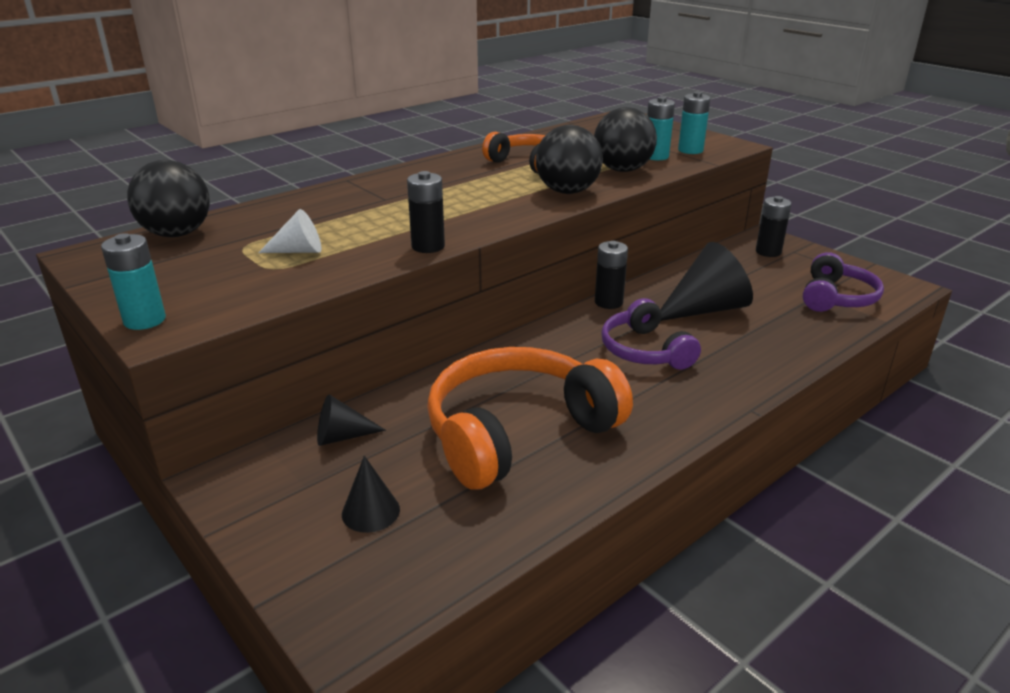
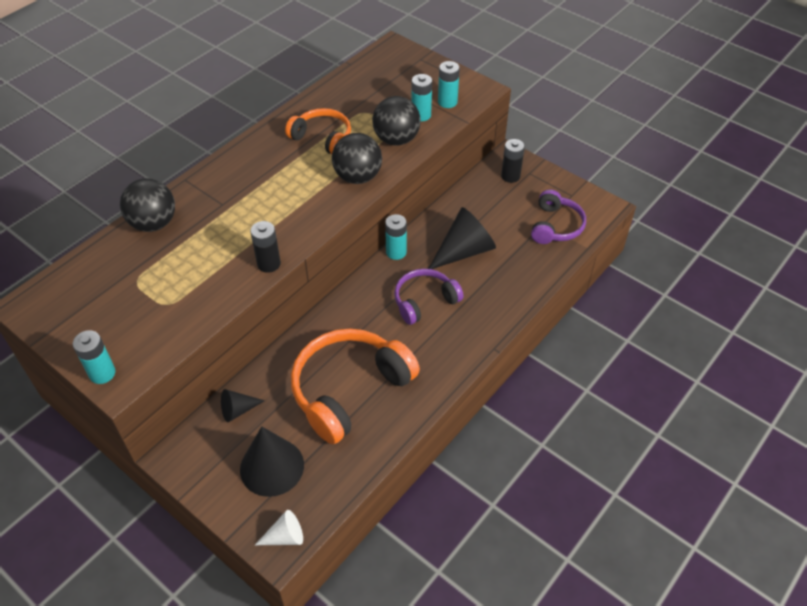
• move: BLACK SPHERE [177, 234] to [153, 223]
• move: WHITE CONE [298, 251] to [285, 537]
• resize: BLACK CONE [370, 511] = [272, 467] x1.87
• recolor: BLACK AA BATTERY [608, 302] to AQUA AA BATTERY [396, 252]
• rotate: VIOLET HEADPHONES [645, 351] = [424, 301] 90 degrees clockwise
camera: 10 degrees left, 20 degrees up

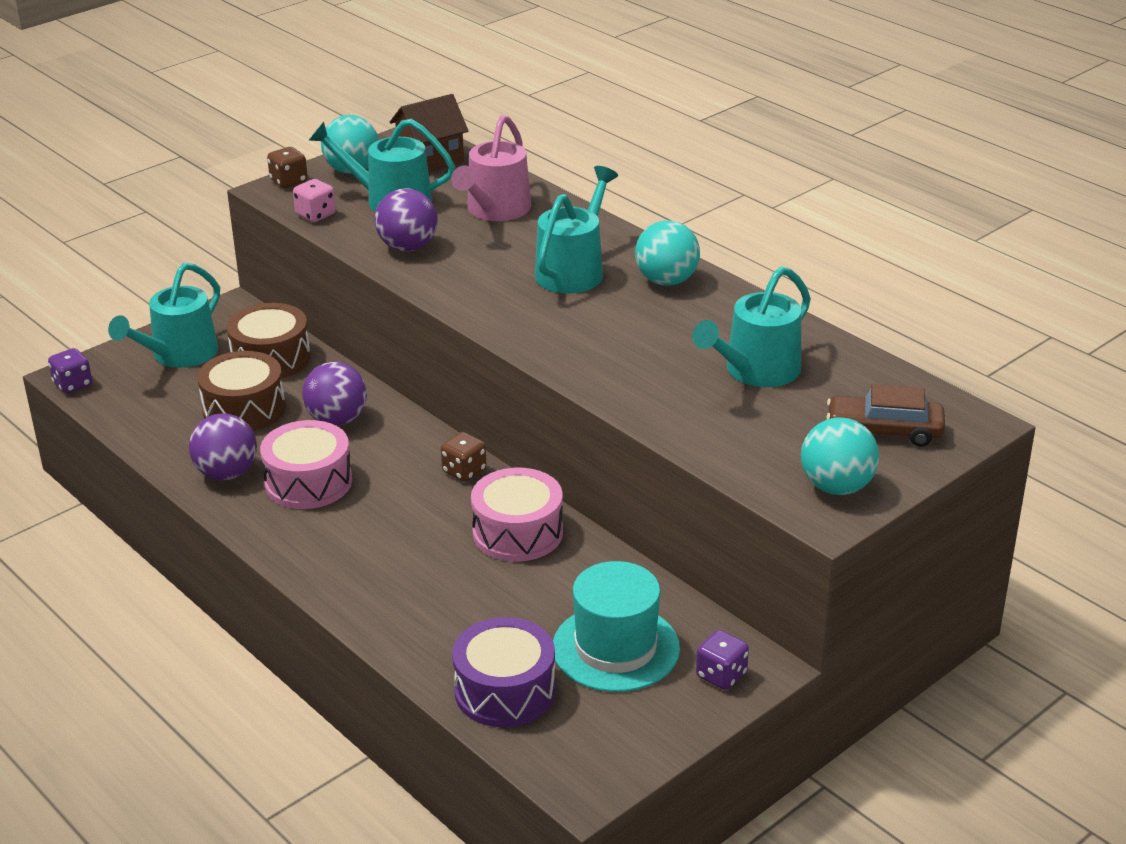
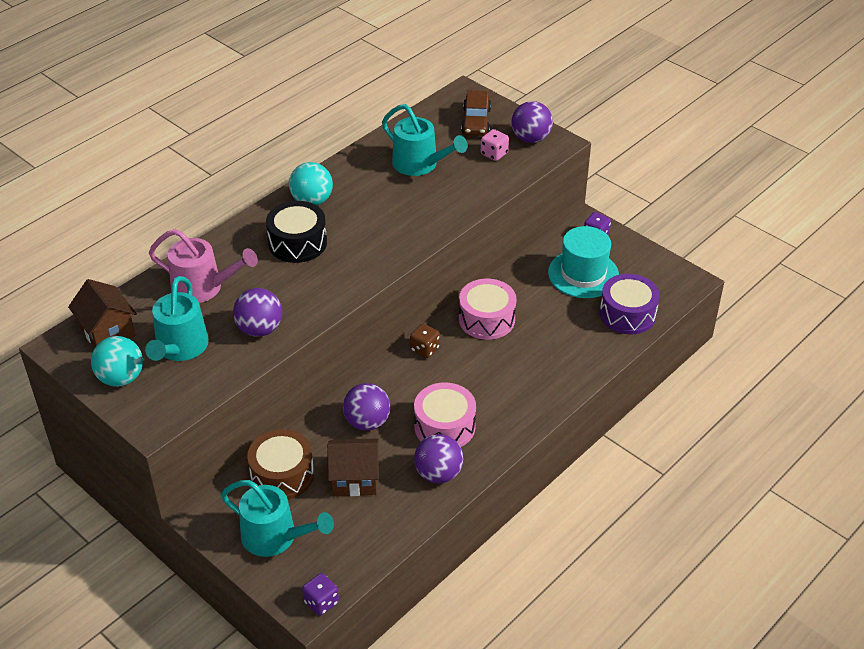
• replace: RUSSET SNARE DRUM [244, 409] to RUSSET COTTAGE [354, 479]
• delete: RUSSET GAME DIE [289, 181]
• move: PINK GAME DIE [315, 215] to [494, 154]
• replace: AQUA WATERING POT [573, 271] to BLACK SNARE DRUM [297, 243]
• recolor: AQUA SPHERE [836, 487] to VIOLET SPHERE [530, 138]
camera: 95 degrees left, 10 degrees up

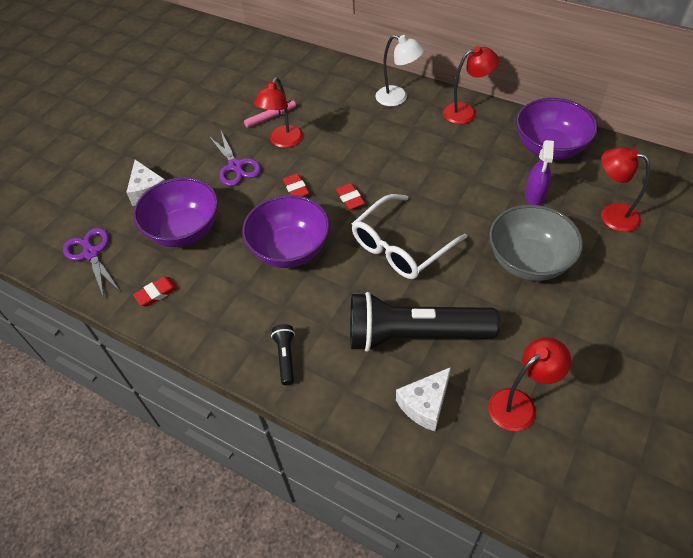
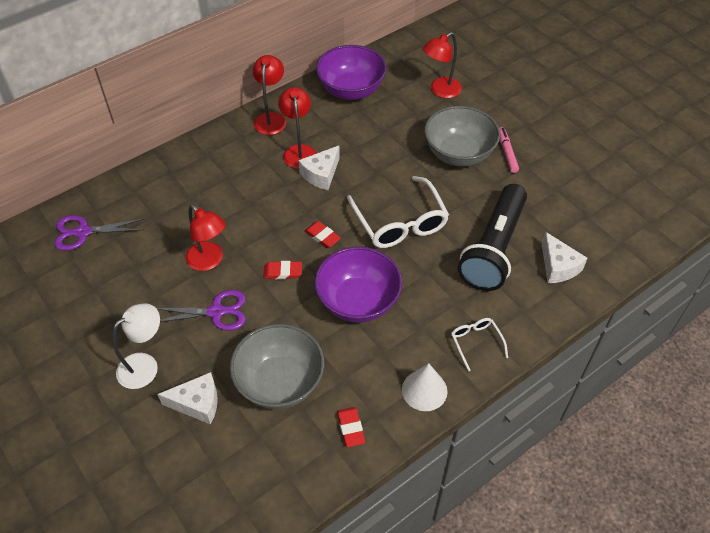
• move: VIOLET SHEARS [91, 254] to [83, 232]
• recolor: VIOLET DEEP DISH [184, 230] to ASH-GREY DEEP DISH [280, 382]
• move: PINK FELT PEN [270, 117] to [507, 153]
• replace: BLACK FLASHLIGHT [286, 357] to WHITE EYEGLASSES [476, 342]
• rotate: CRIMSON PENCIL ERASER [350, 198] = [322, 236] 45 degrees clockwise
• move: WHITE DESK LAMP [398, 98] to [145, 365]
• move: CRIMSON DESK LAMP [519, 404] to [299, 151]
• delete: VIOLET SPRAY CLEANER [534, 196]
• insert: WHITE PIECE OF CHEESE [321, 174]
• insert: WHITE CONE [424, 390]
camera: 70 degrees left, 0 degrees up

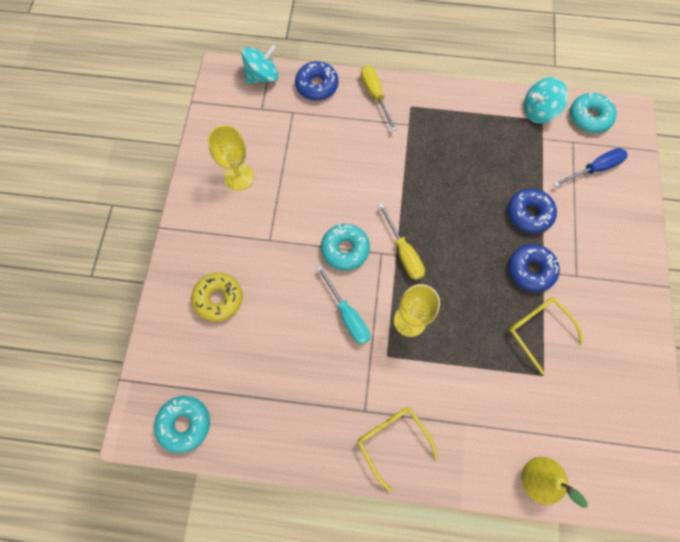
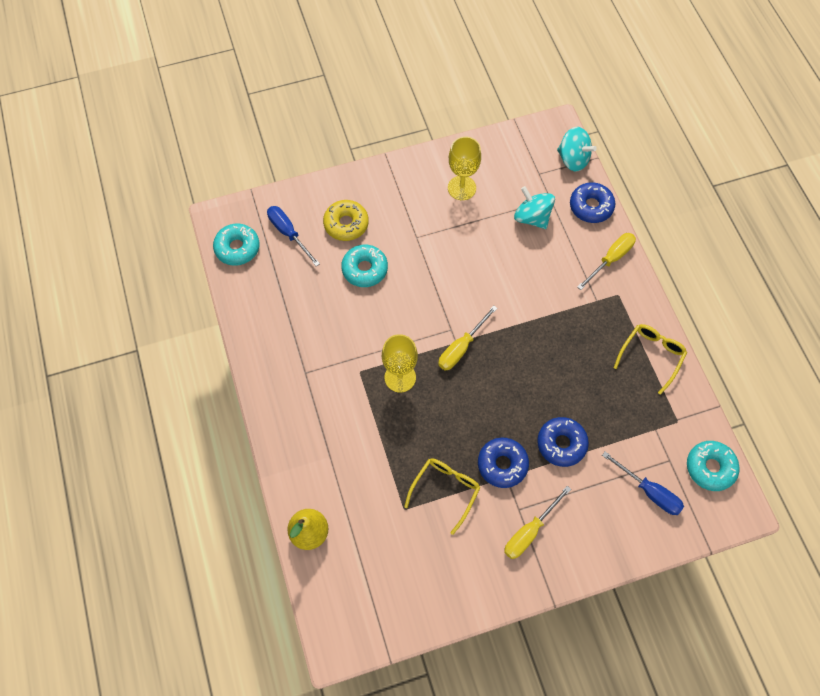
• delete: AQUA SCREWDRIVER [347, 315]
• move: AQUA GLAZED DONUT [345, 249] to [365, 269]
• move: GOLDEN EYEGLASSES [392, 441] to [651, 356]
• move: AQUA TOY TOP [538, 111] to [532, 217]
• insert: COBALT SCREWDRIVER [289, 233]
• insert: GOLDEN SCREWDRIVER [529, 531]
camera: 65 degrees right, 5 degrees down

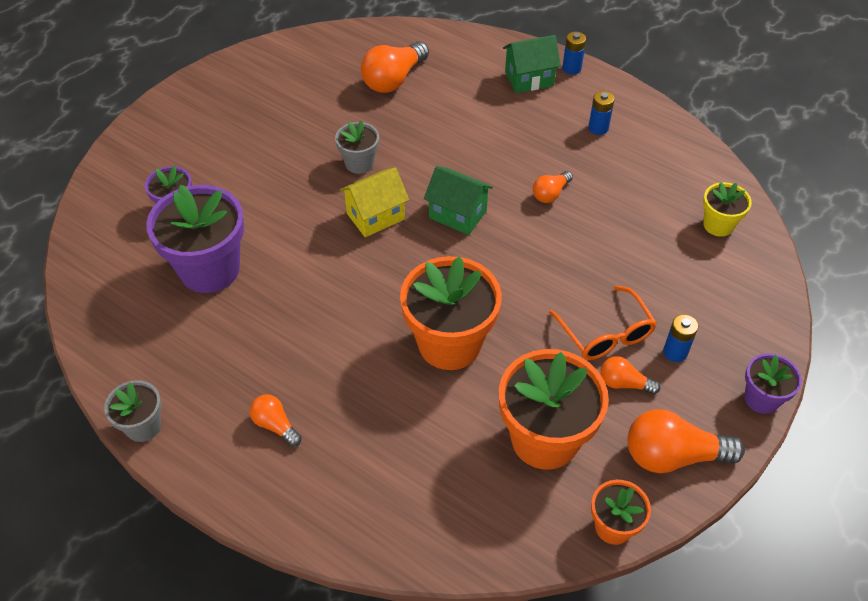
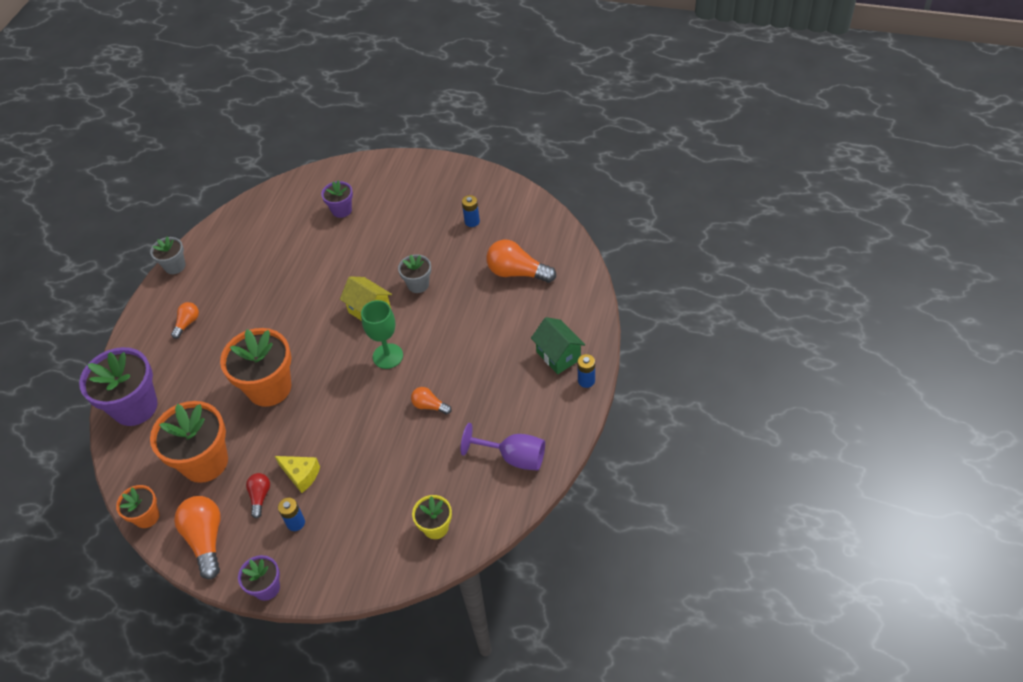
• move: VIOLET POTTED PLANT [209, 269] to [135, 407]
• replace: LEAF-GREEN COTTAGE [457, 214] to LEAF-GREEN WINE GLASS [388, 356]
• replace: ORANGE-COLOURED EYEGLASSES [605, 334] to GOLDEN PIECE OF CHEESE [301, 475]
• move: COBALT AA BATTERY [598, 128] to [472, 221]
• recolor: ORANGE-COLOURED BULB [624, 383] to CRIMSON BULB [260, 497]
• insert: VIOLET WINE GLASS [514, 457]
camera: 75 degrees right, 0 degrees up

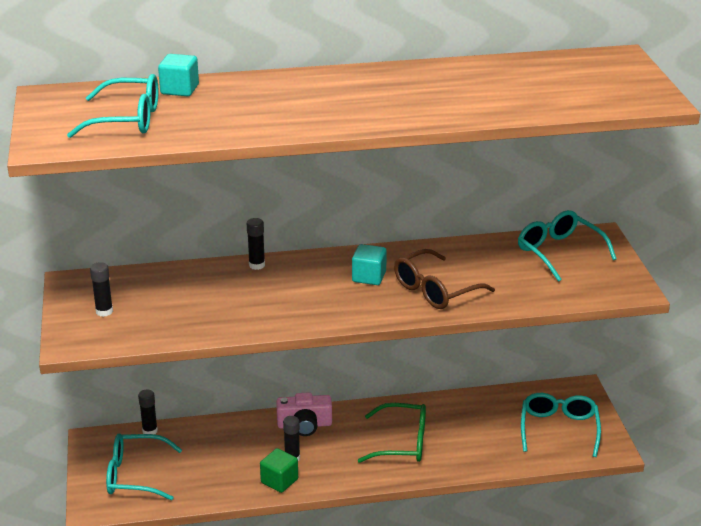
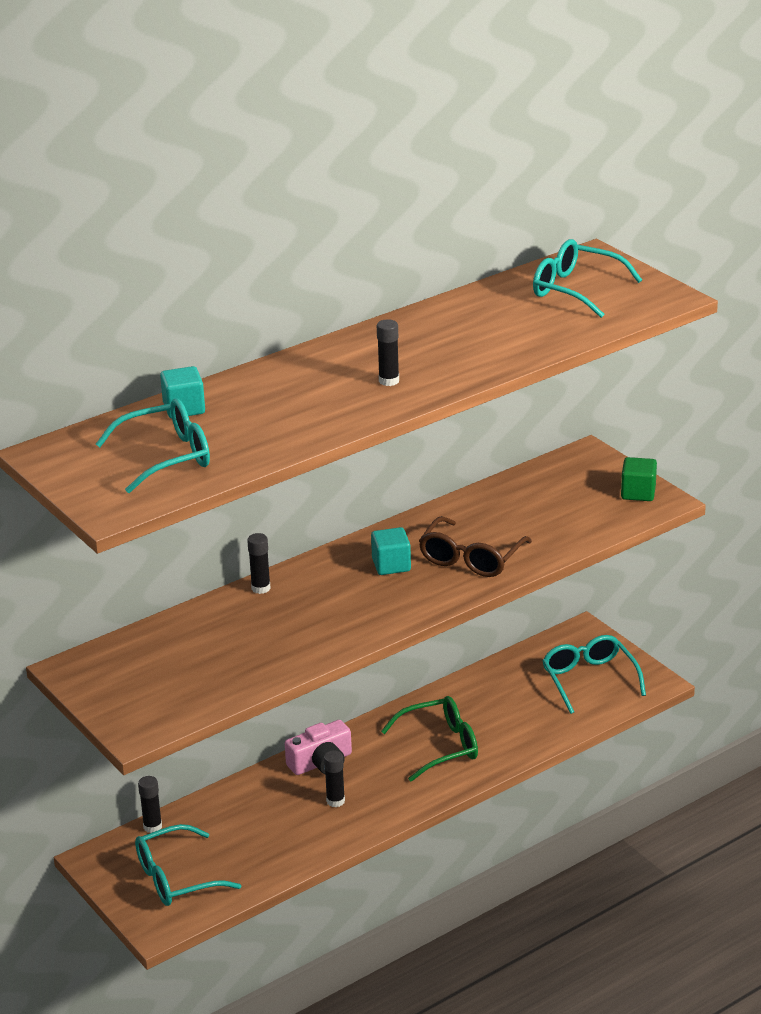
• move: BLACK GLUE STICK [104, 311] to [389, 381]
• move: LEAF-GREEN CUBE [279, 481] to [638, 493]
• move: AQUA EYEGLASSES [559, 252] to [576, 290]
camera: 25 degrees left, 0 degrees up

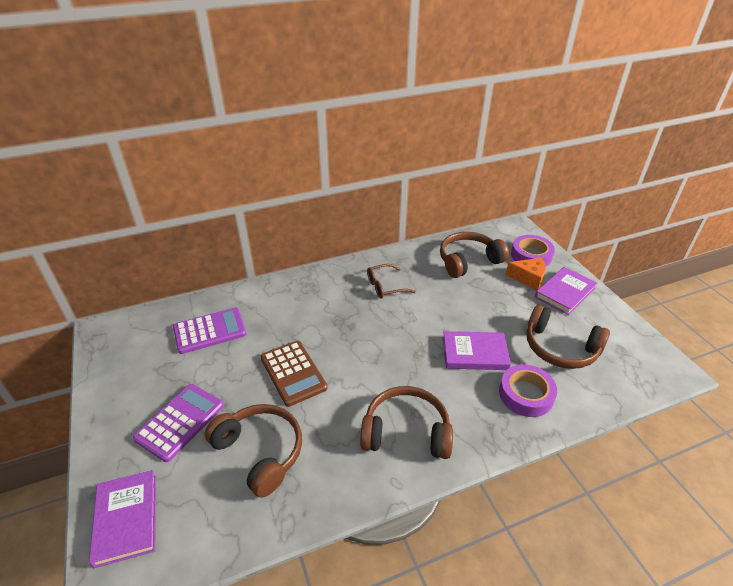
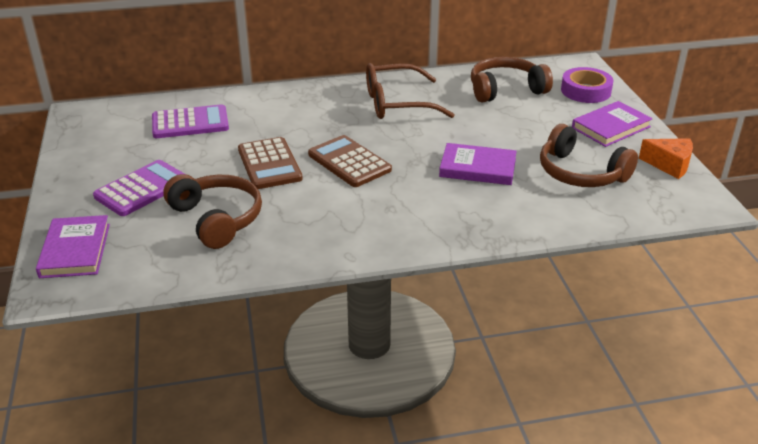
• delete: RUSSET HEADPHONES [406, 432]
• resize: RUSSET EYEGLASSES [385, 286] = [397, 103] x1.70
• delete: VIOLET ROLL OF TAPE [526, 394]
• move: ORANGE-COLOURED PIECE OF CHEESE [528, 279] to [669, 165]
• insert: RUSSET ADDING MACHINE [349, 162]
camera: 10 degrees right, 5 degrees down

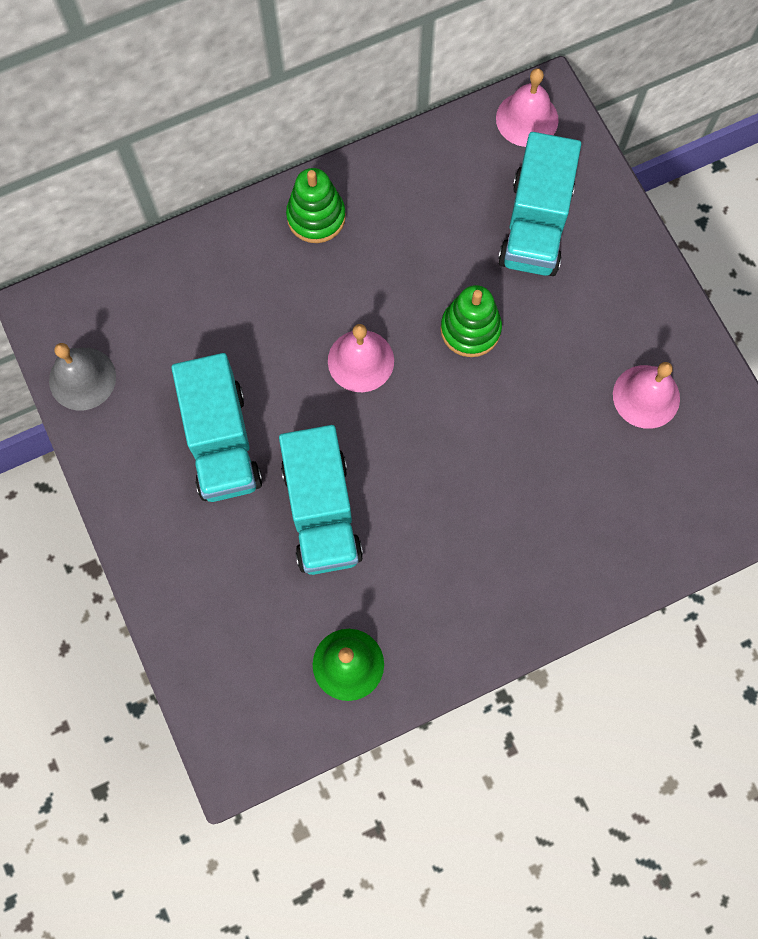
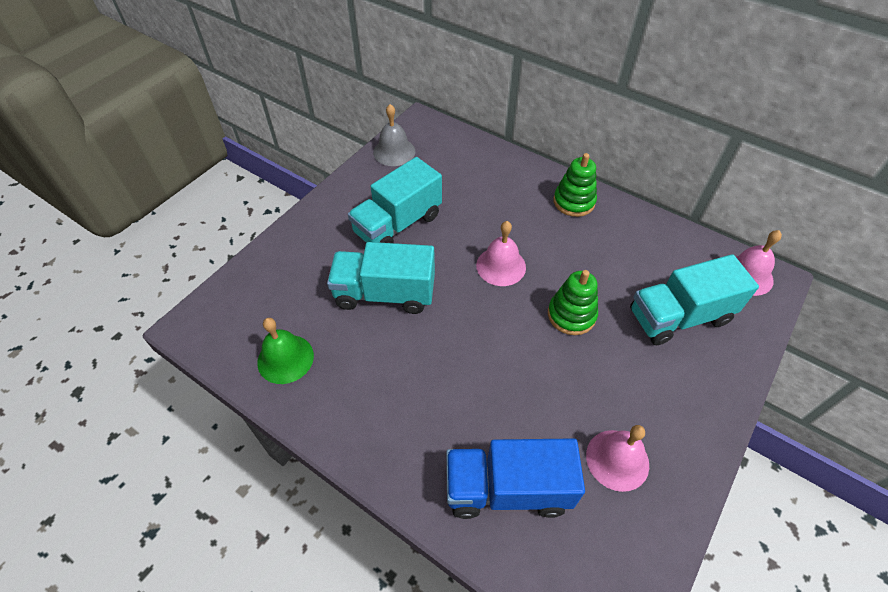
• rotate: AQUA TOY TRUCK [322, 512] = [385, 294] 45 degrees clockwise
• insert: COBALT TOY TRUCK [507, 488]
camera: 60 degrees right, 20 degrees down

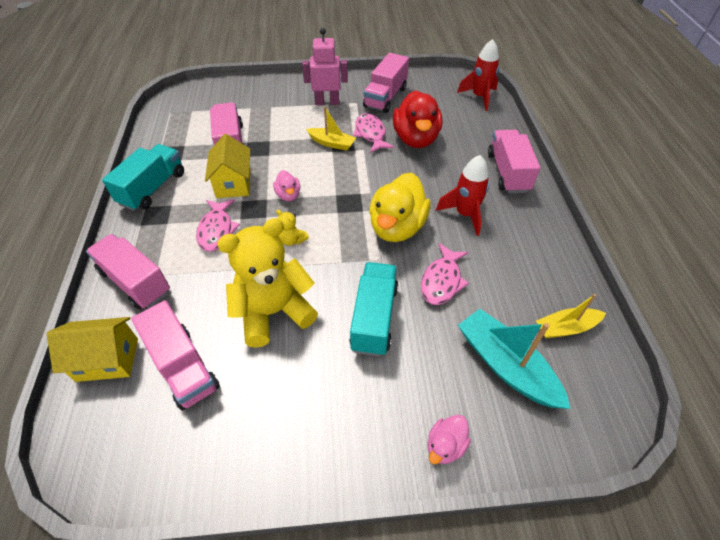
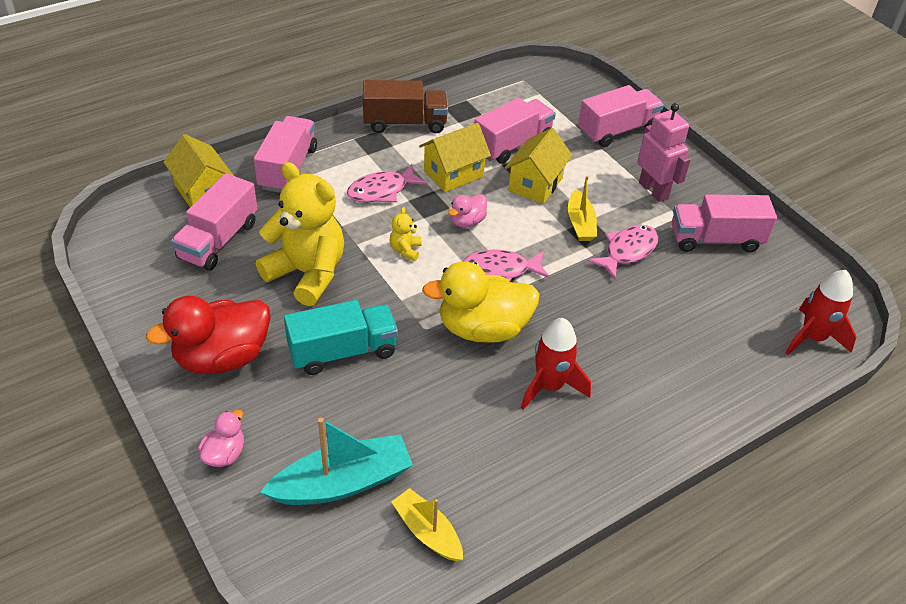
• recolor: AQUA TOY TRUCK [153, 188] to RUSSET TOY TRUCK [405, 123]
• move: CRIMSON DUCK [415, 139] to [222, 357]
• move: PINK FISH FIGURE [442, 281] to [500, 270]
• rotate: PINK DUCK [445, 445] = [224, 454] 105 degrees clockwise
• rotate: AQUA TOY BOAT [506, 365] = [342, 483] 45 degrees clockwise
• move: PINK TOY TRUCK [508, 172] to [617, 130]
• insert: GOLDEN COTTAGE [535, 184]
camera: 60 degrees right, 5 degrees down

